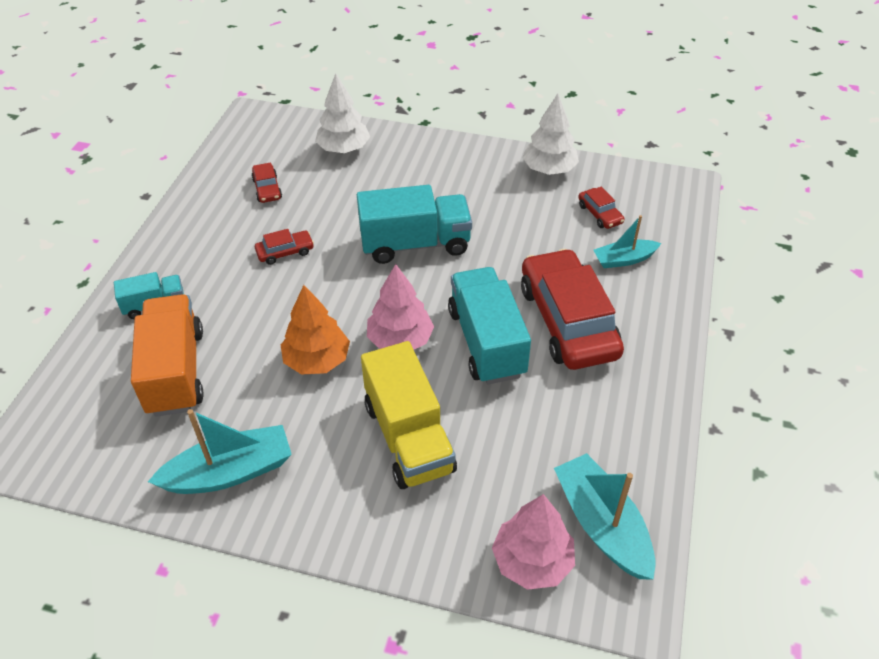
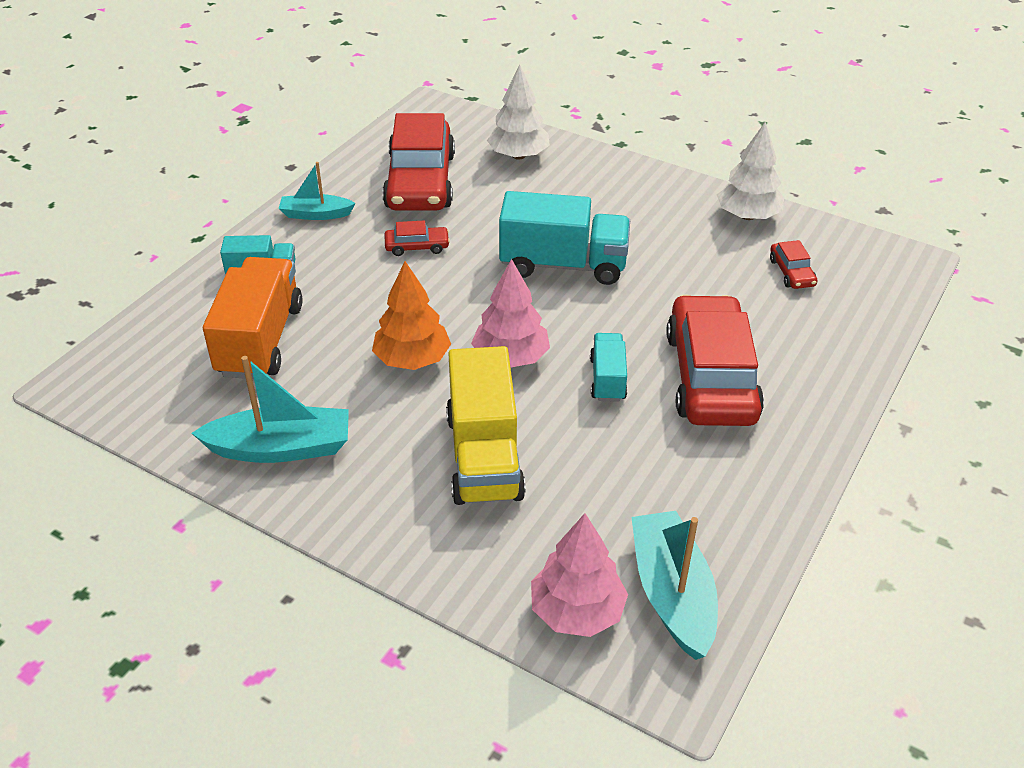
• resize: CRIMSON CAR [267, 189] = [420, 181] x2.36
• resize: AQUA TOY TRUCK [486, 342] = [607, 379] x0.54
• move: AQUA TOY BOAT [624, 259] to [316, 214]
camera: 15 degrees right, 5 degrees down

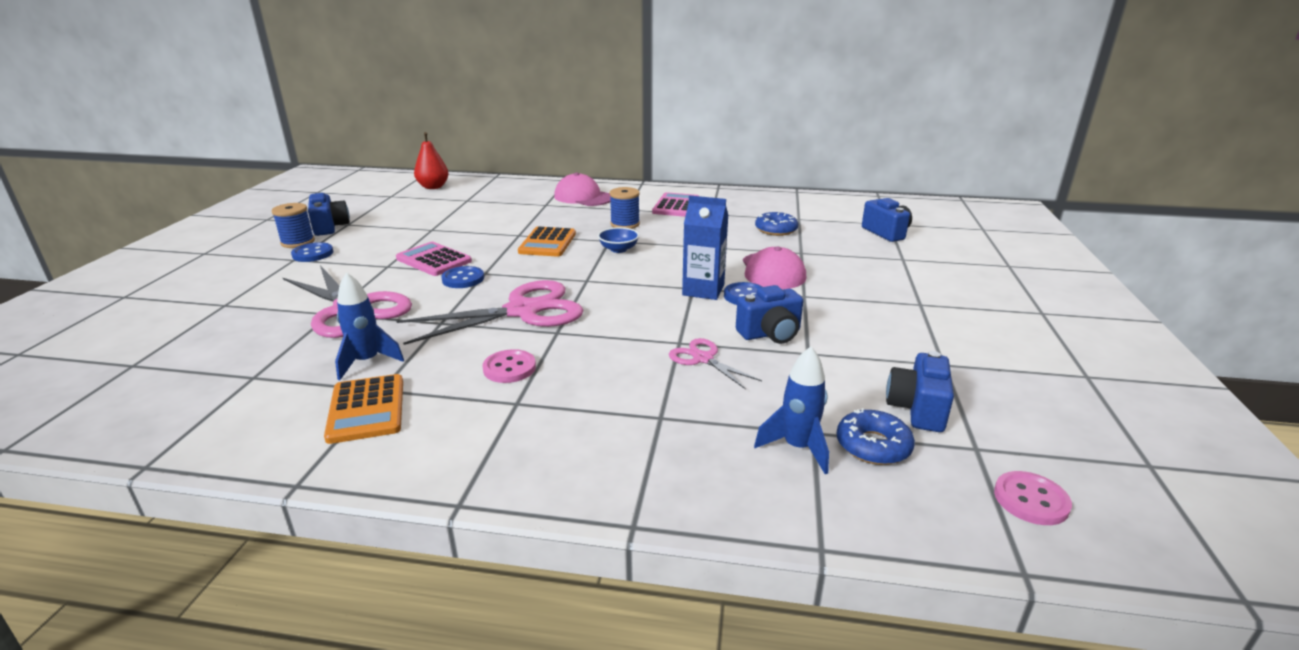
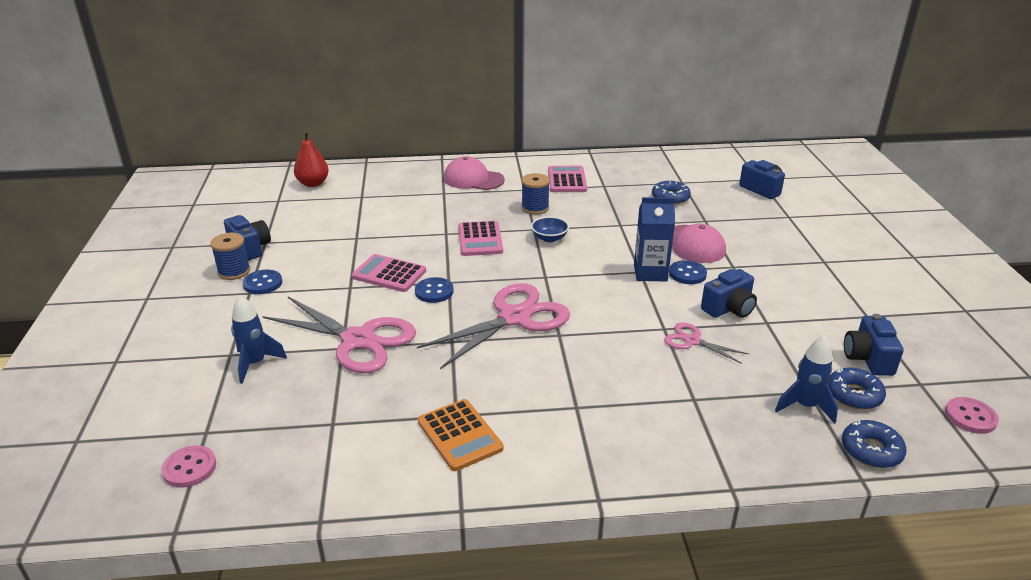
• move: COBALT ROCKET [367, 362] to [255, 364]
• move: PINK BUTTON [509, 368] to [189, 468]
• recolor: ORANGE-COLOURED ADDING MACHINE [547, 243] to PINK ADDING MACHINE [480, 239]
• insert: COBALT GLAZED DONUT [871, 450]
camera: 15 degrees left, 5 degrees up

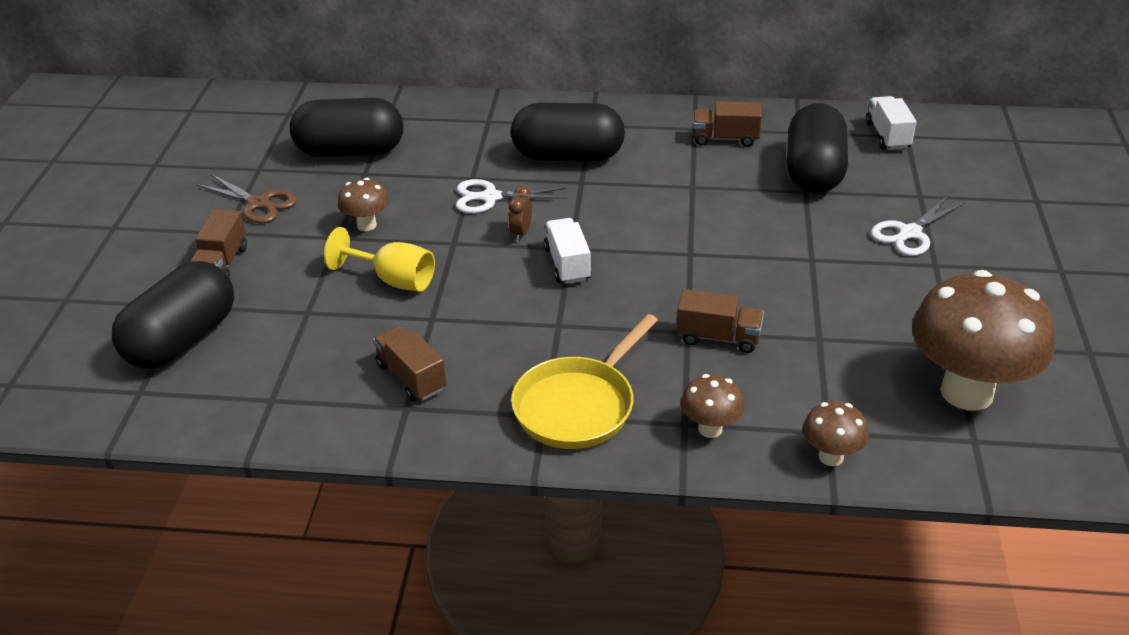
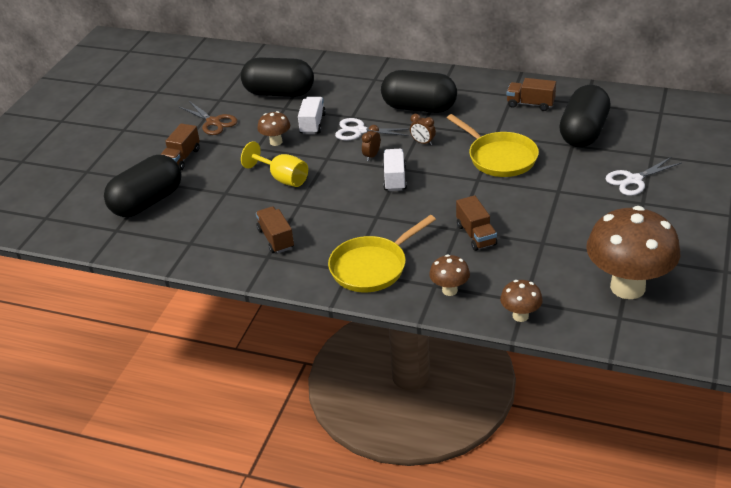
• rotate: RUSSET TOY TRUCK [718, 337] = [476, 235] 45 degrees clockwise
• move: WHITE TOY TRUCK [887, 136] to [312, 124]
• insert: RUSSET CLOCK [423, 142]
• insert: GOLDEN SKILLET [499, 157]
camera: 15 degrees right, 0 degrees up

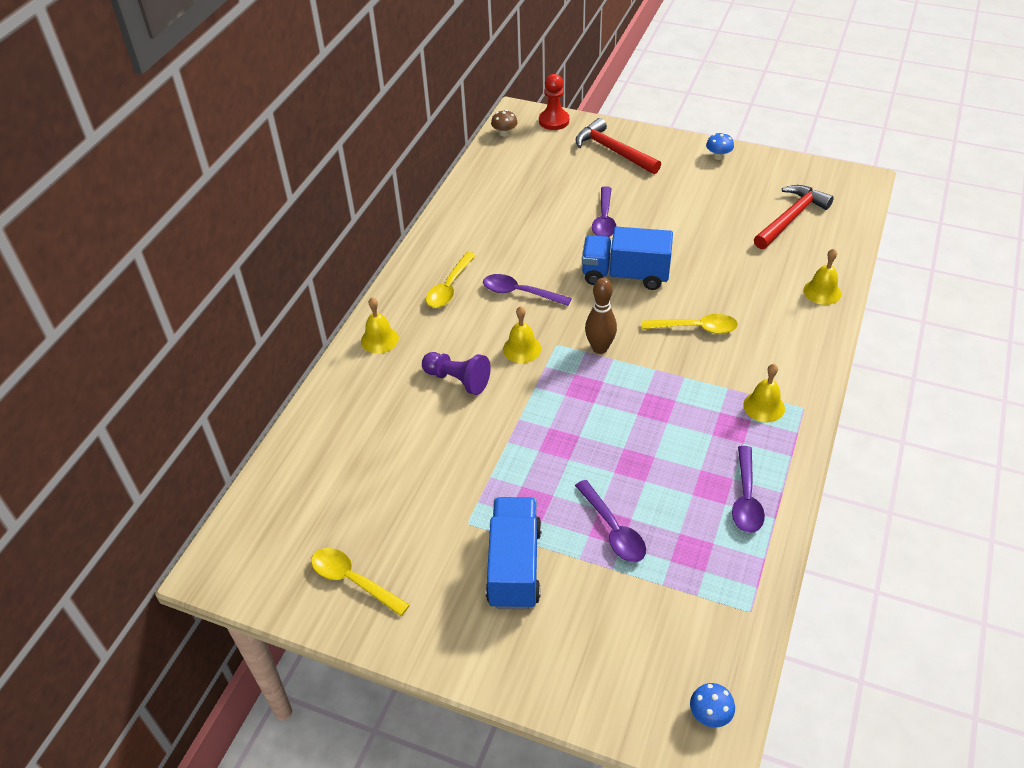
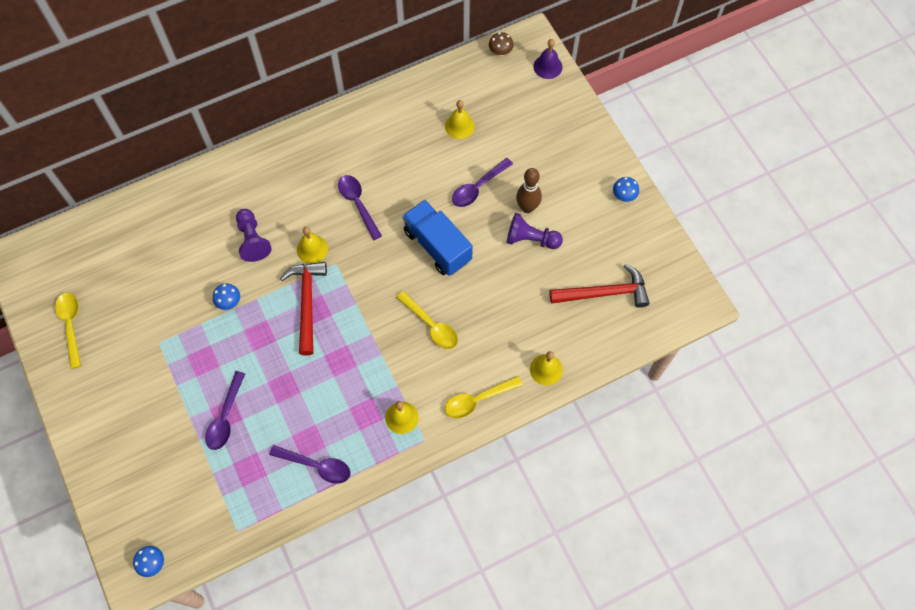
• move: GOLDEN SCHOOL BELL [379, 339] to [459, 126]
• move: GOLDEN TABLESPOON [449, 287] to [477, 400]
• delete: COBALT TOY TRUCK [514, 566]
• replace: CRIMSON CHESS PAWN [554, 121] to VIOLET SCHOOL BELL [547, 66]
• move: CRIMSON CARPENTER'S HAMMER [613, 151] to [307, 303]
• move: RUSSET TENPIN [600, 348] to [527, 207]
• rotate: VIOLET TABLESPOON [746, 498] = [317, 466] 120 degrees counterclockwise
• insert: COBALT FUNGUS [229, 302]
• insert: VIOLET CHESS PAWN [531, 239]
camera: 40 degrees right, 20 degrees up

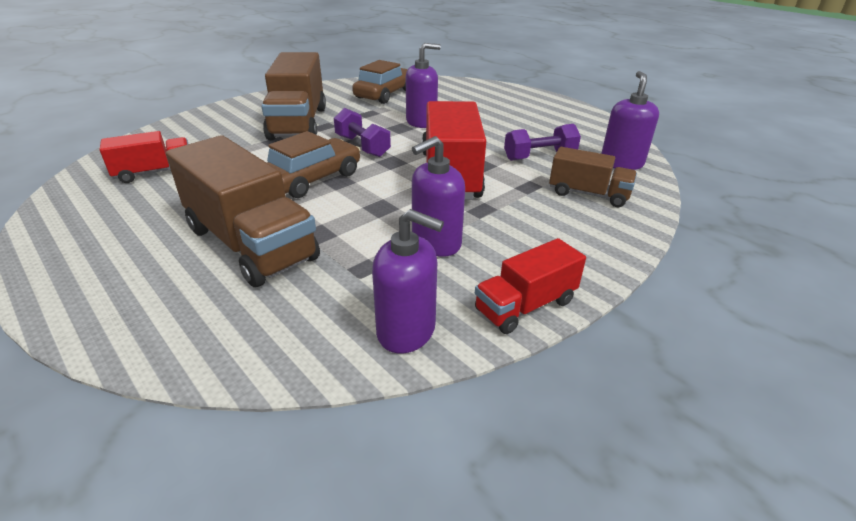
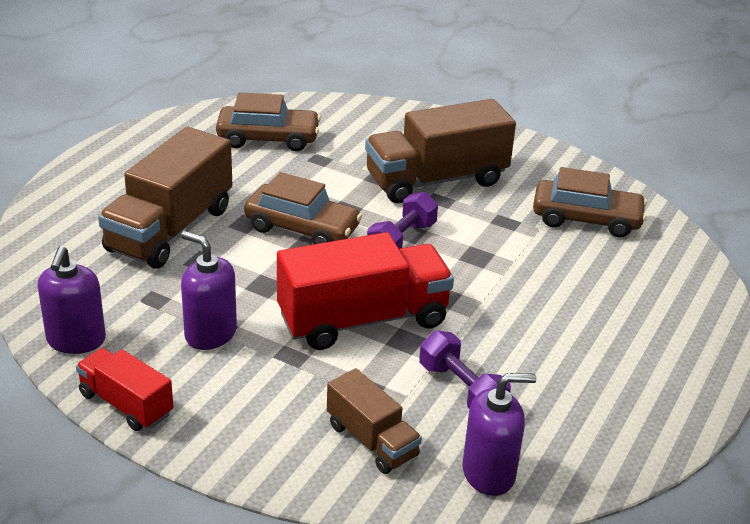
• replace: CRIMSON TOY TRUCK [155, 172] to RUSSET CAR [268, 138]
• delete: VIOLET SOAP PUMP [421, 122]
• rotate: RUSSET TOY TRUCK [588, 194] = [372, 440] 45 degrees counterclockwise
camera: 70 degrees right, 0 degrees up

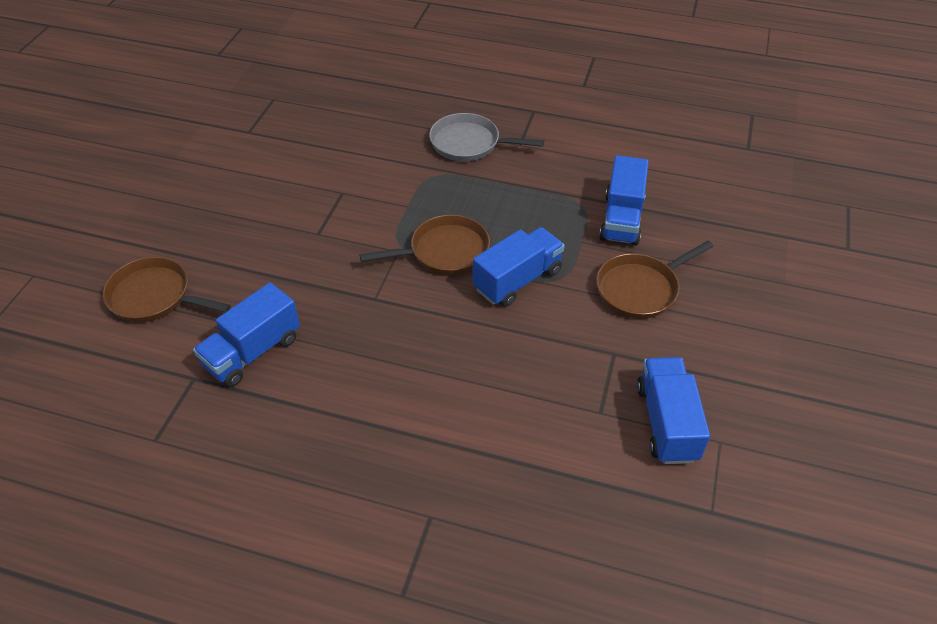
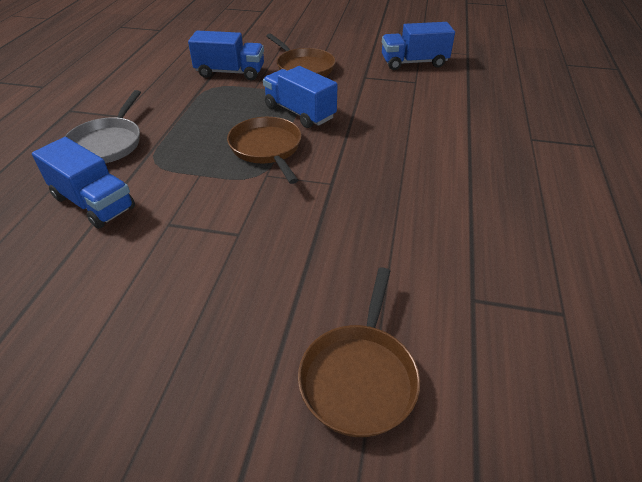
• move: COBALT TOY TRUCK [253, 352] to [93, 203]
camera: 95 degrees left, 5 degrees down

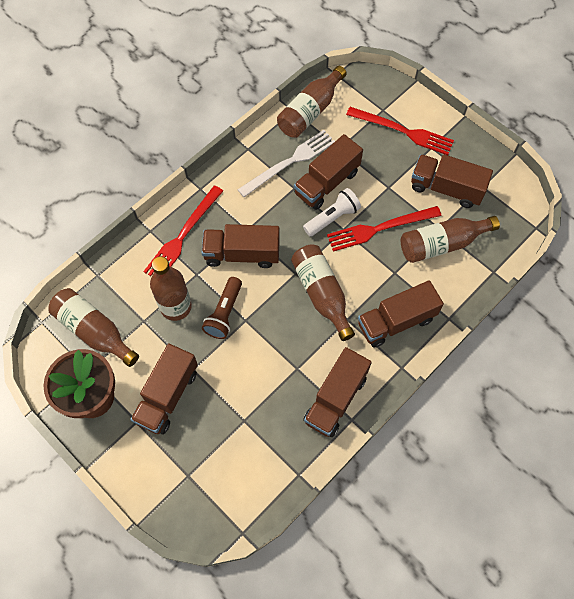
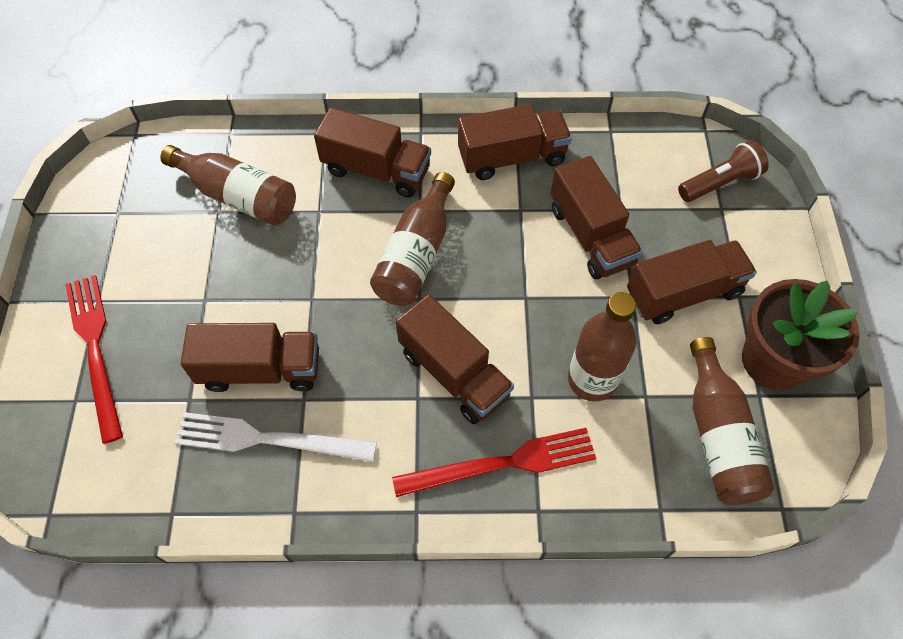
• move: RUSSET FLASHLIGHT [224, 313] to [720, 183]
• delete: RUSSET DRINK BOTTLE [310, 111]
• delete: WHITE FLASHLIGHT [332, 218]
• delete: CRIMSON TABLE FORK [380, 228]
• move: RUSSET TOY TRUCK [446, 188] to [590, 236]
camera: 135 degrees left, 5 degrees down

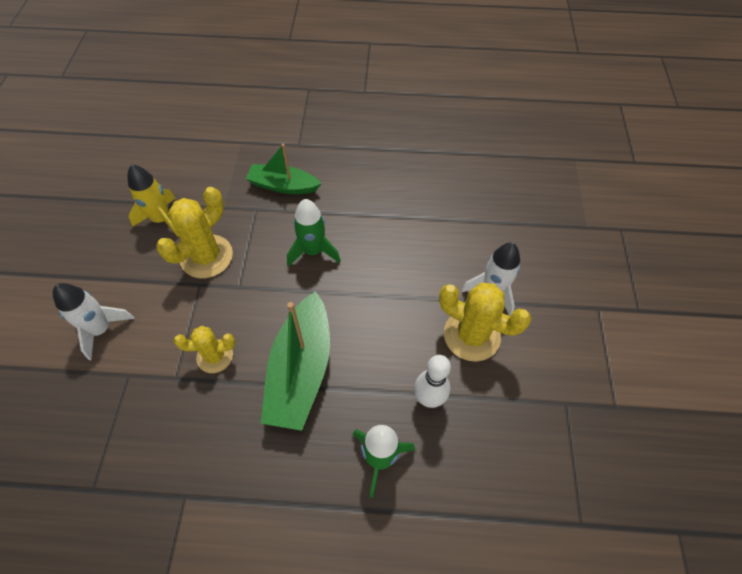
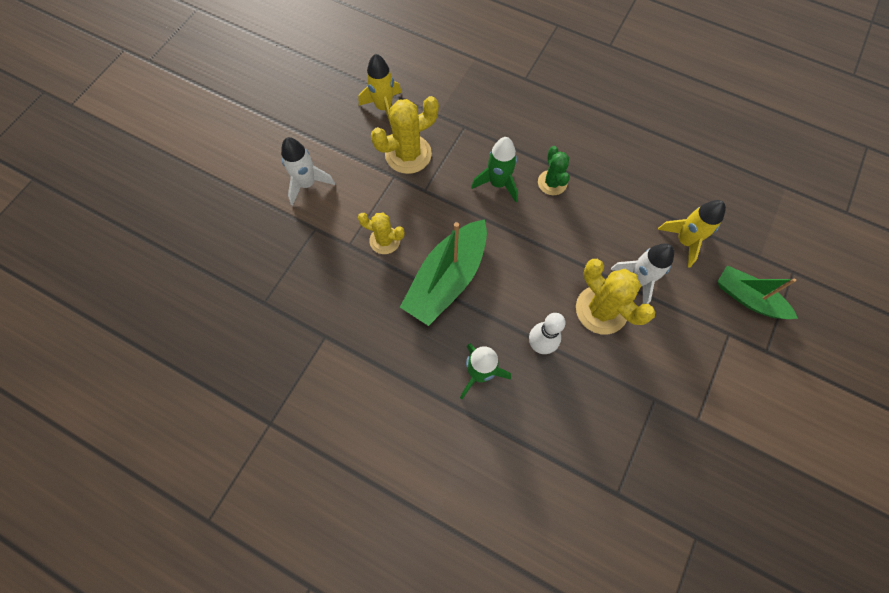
• move: LEAF-GREEN TOY BOAT [283, 186] to [747, 298]
• insert: LEAF-GREEN CACTUS [552, 183]
• insert: GOLDEN ROCKET [684, 241]
camera: 25 degrees right, 10 degrees up

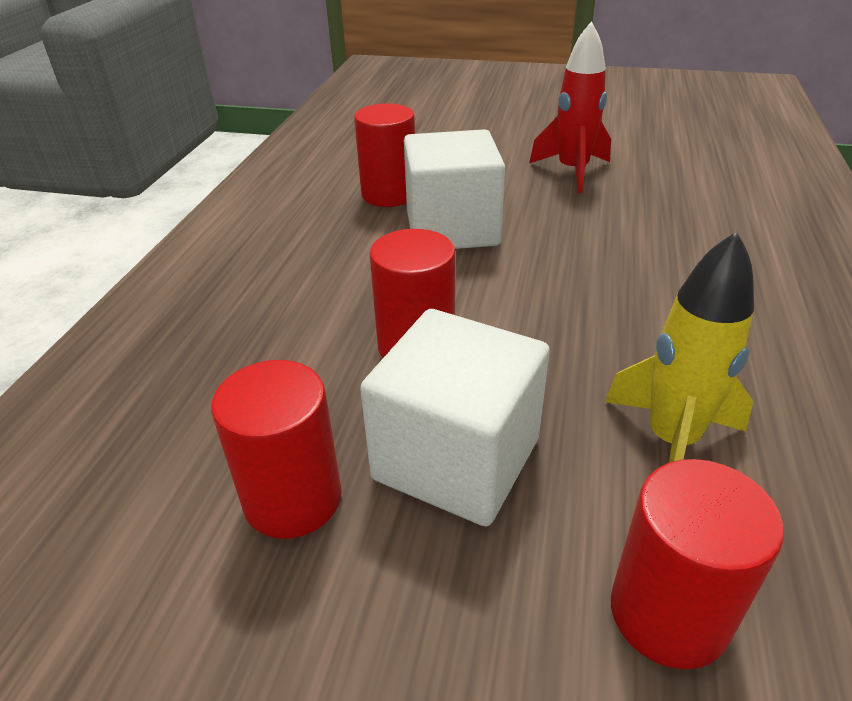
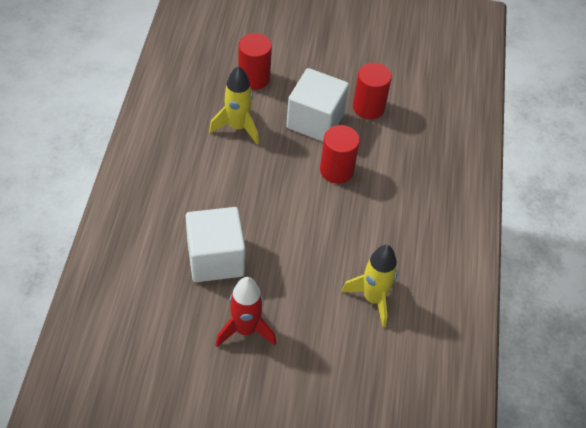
• replace: CRIMSON SOLID CYLINDER [389, 194] to GOLDEN ROCKET [373, 299]
• move: WHITE CUBE [452, 228] to [215, 258]
camera: 170 degrees right, 15 degrees up

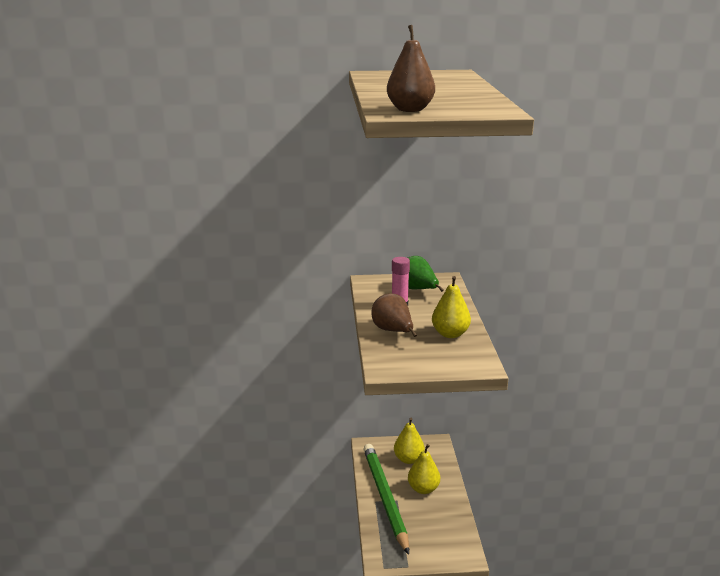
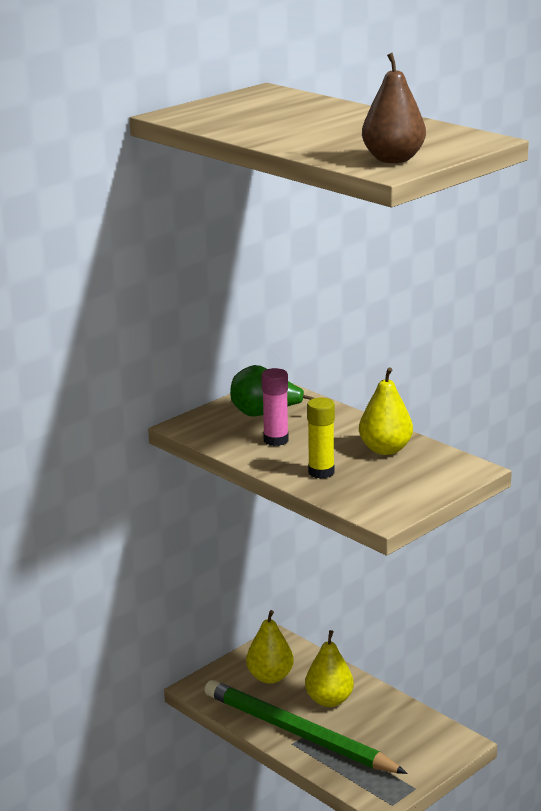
• replace: RUSSET PEAR [393, 331] to GOLDEN GLUE STICK [321, 472]
camera: 40 degrees left, 0 degrees up

